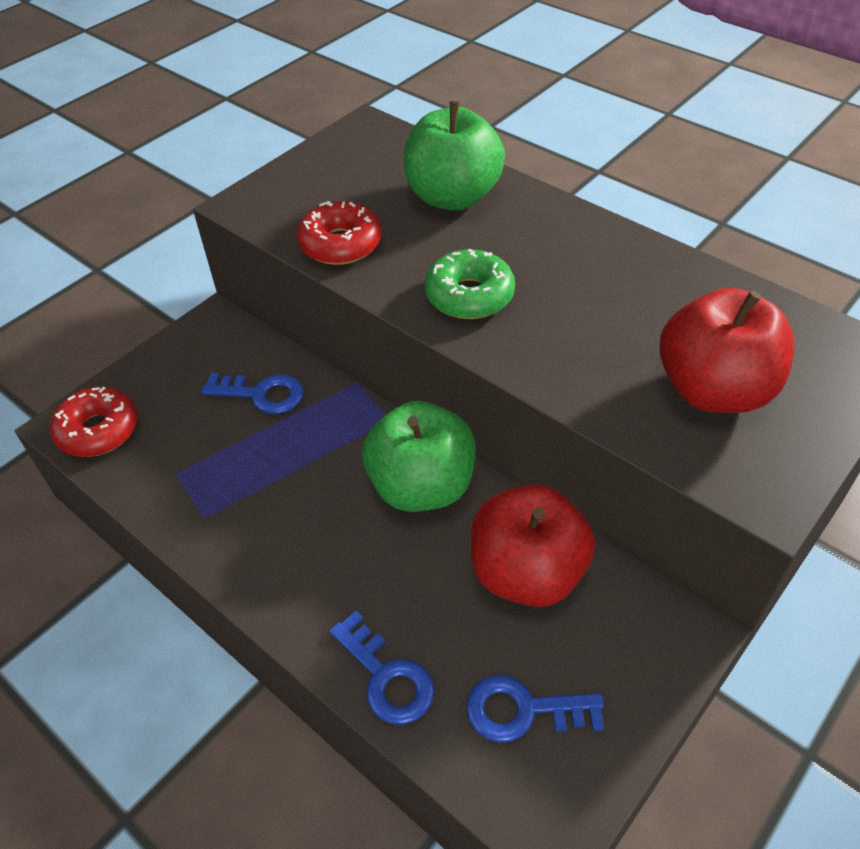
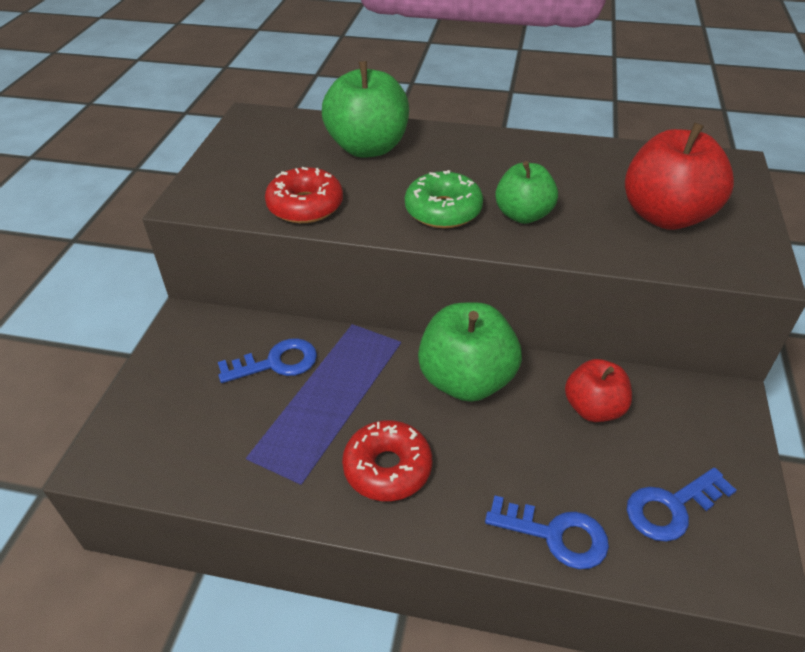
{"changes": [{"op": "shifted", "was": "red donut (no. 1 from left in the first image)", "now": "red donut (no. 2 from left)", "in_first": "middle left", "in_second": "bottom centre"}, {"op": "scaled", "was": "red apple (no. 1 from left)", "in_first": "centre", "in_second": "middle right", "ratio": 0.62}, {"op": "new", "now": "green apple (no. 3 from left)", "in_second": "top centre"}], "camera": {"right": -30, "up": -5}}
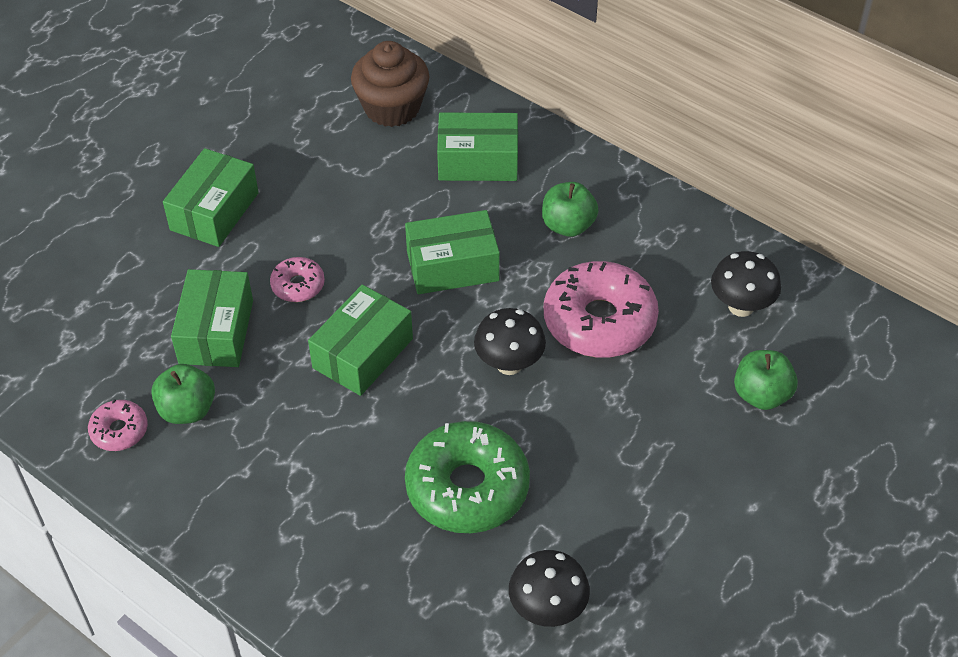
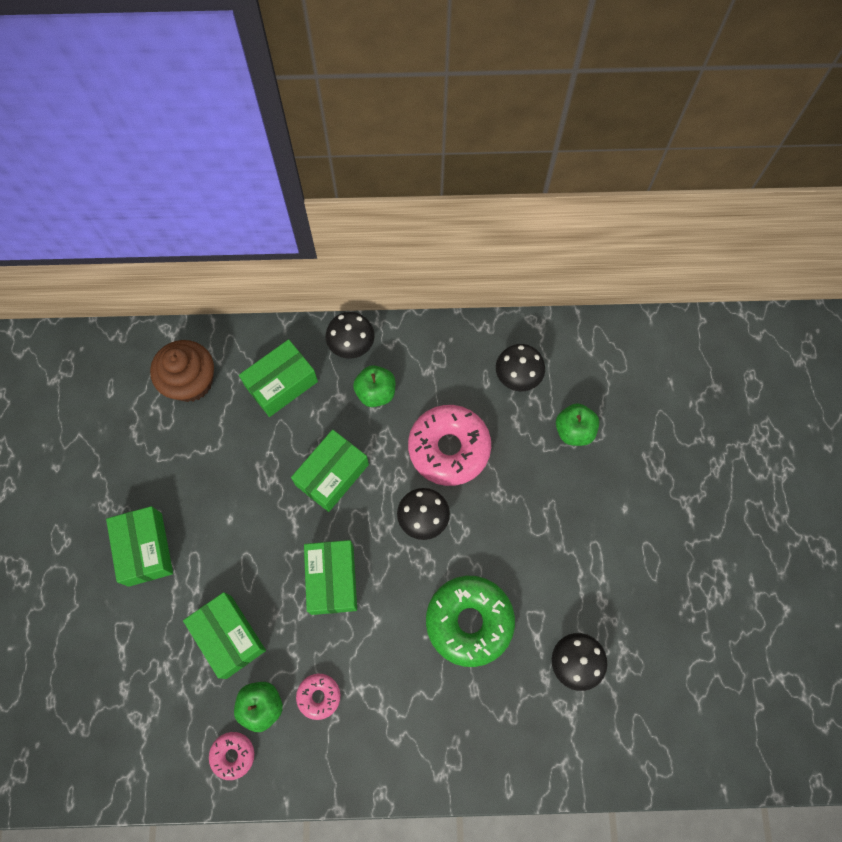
{"changes": [{"op": "shifted", "was": "pink donut (no. 2 from left)", "in_first": "middle left", "in_second": "bottom centre"}, {"op": "new", "now": "black mushroom (no. 1 from left)", "in_second": "centre"}], "camera": {"right": -40, "up": 20}}
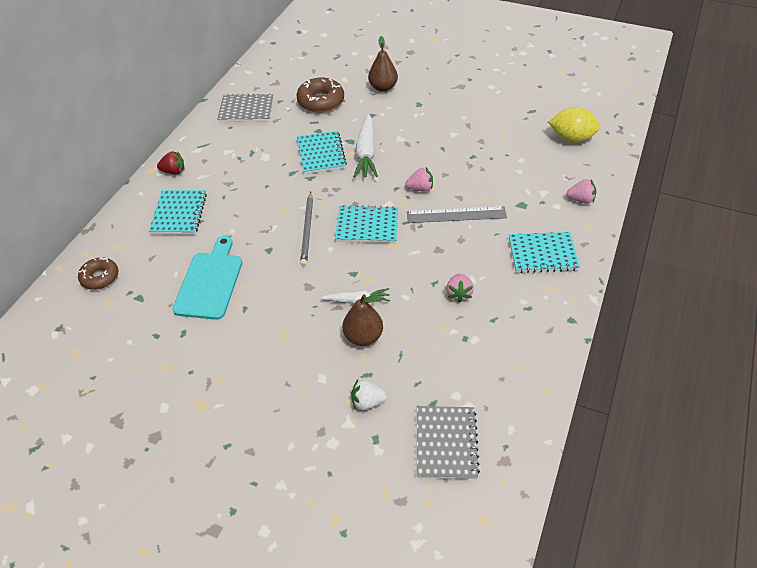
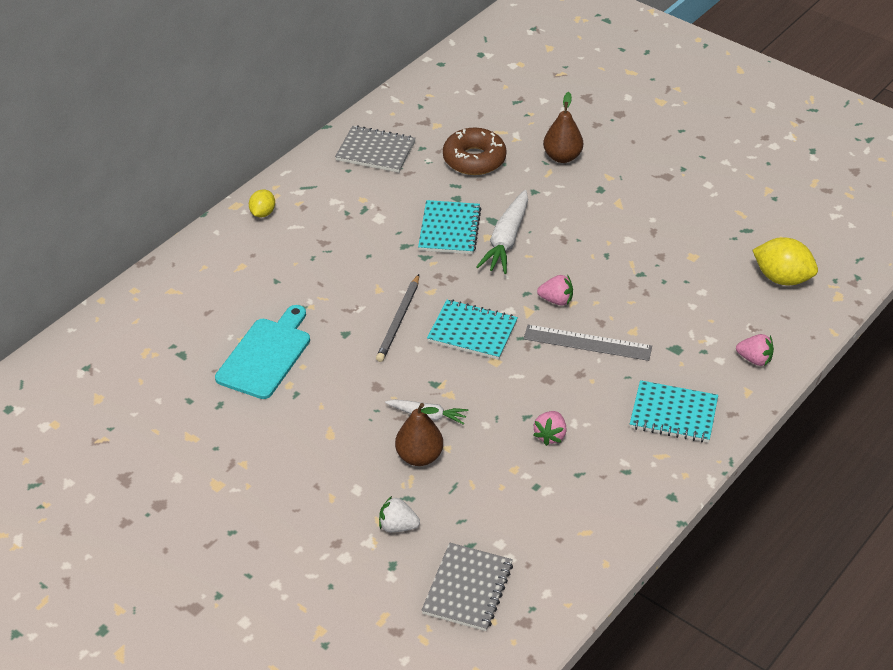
{"changes": [{"op": "gone", "was": "brown donut (no. 1 from left)", "in_first": "middle left"}, {"op": "gone", "was": "turquoise notebook (no. 1 from left)", "in_first": "middle left"}, {"op": "swapped", "was": "red strawberry", "now": "yellow lemon (no. 1 from left)", "in_first": "top left", "in_second": "top left"}], "camera": {"right": 15, "up": -5}}
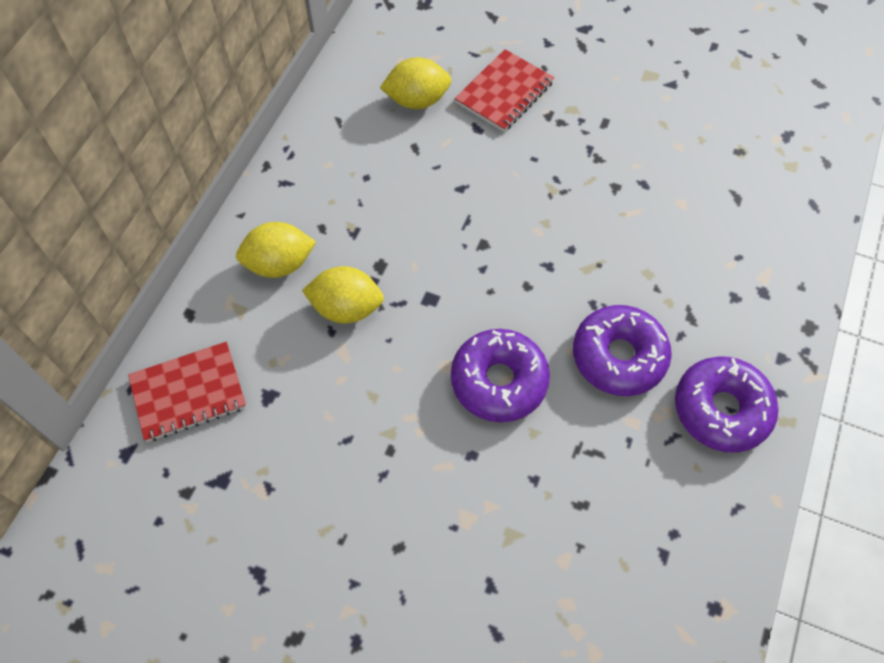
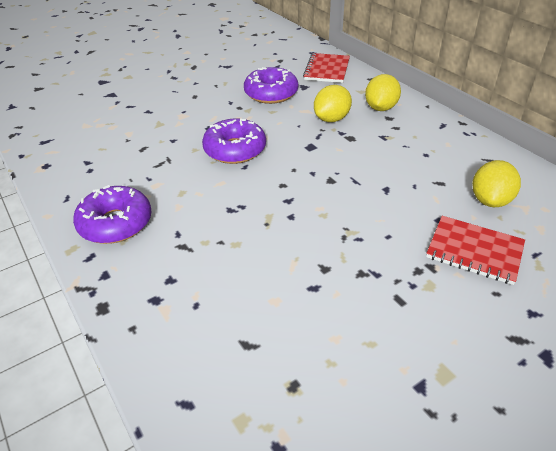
{"changes": [{"op": "rotated", "was": "red notebook (no. 2 from left)", "in_first": "top centre", "in_second": "middle right", "clockwise": -45}, {"op": "shifted", "was": "purple donut (no. 2 from left in the first image)", "now": "purple donut (no. 3 from left)", "in_first": "middle right", "in_second": "top centre"}], "camera": {"right": 125, "up": -20}}
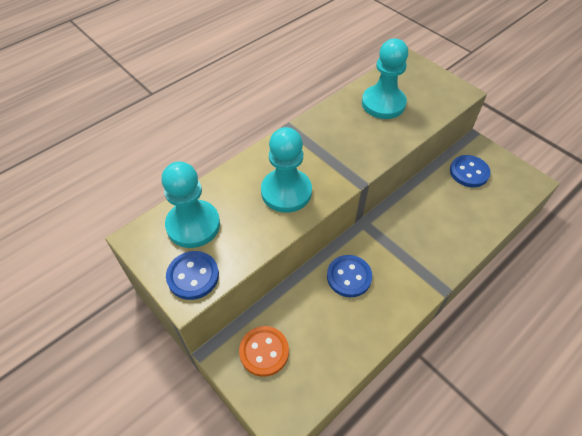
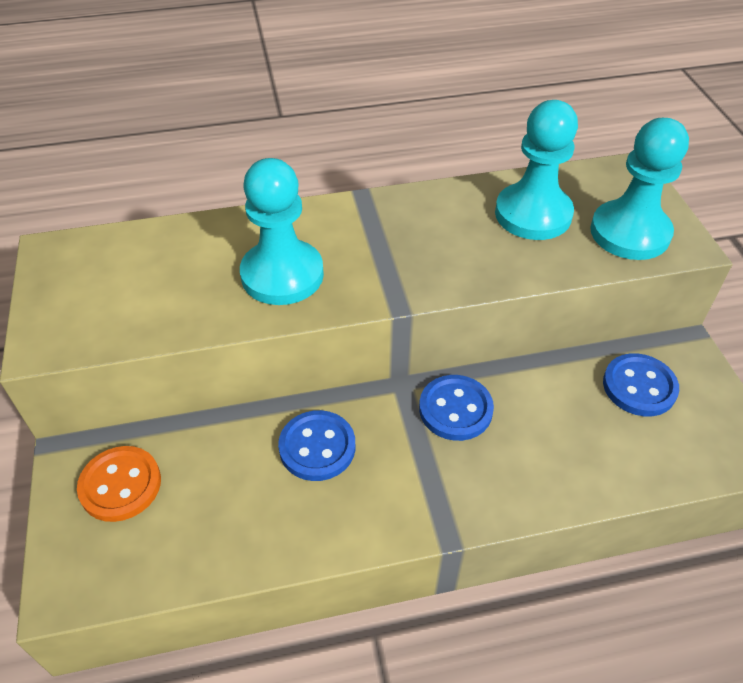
{"changes": [{"op": "shifted", "was": "turquoise pawn (no. 1 from left in the first image)", "now": "turquoise pawn (no. 3 from left)", "in_first": "middle left", "in_second": "top right"}, {"op": "shifted", "was": "blue button (no. 1 from left in the first image)", "now": "blue button (no. 2 from left)", "in_first": "middle left", "in_second": "centre"}], "camera": {"right": 30, "up": -5}}
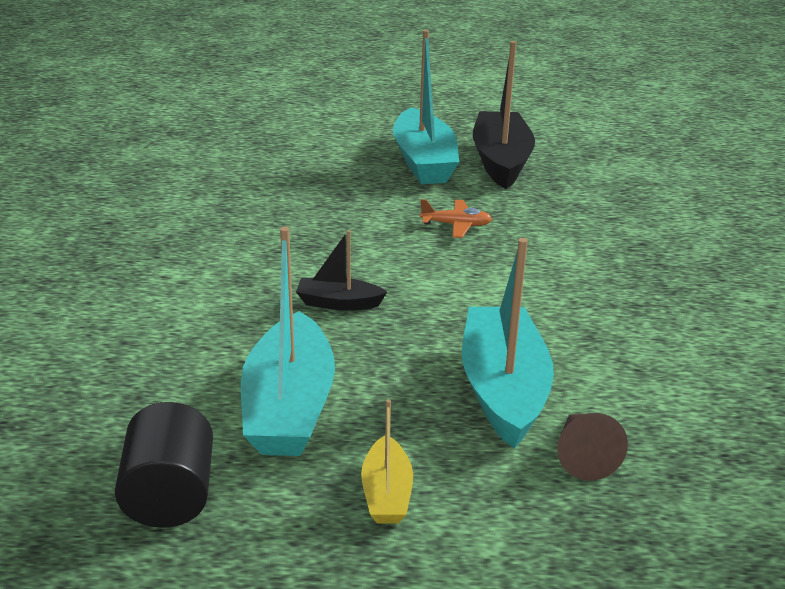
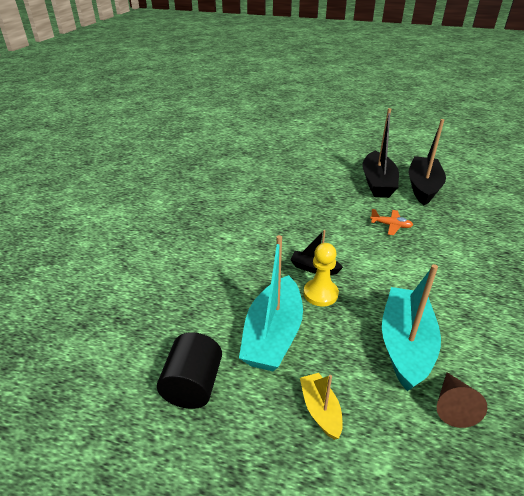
{"changes": [{"op": "rotated", "was": "yellow boat", "in_first": "bottom centre", "in_second": "bottom centre", "clockwise": 150}, {"op": "repainted", "was": "turquoise boat (no. 2 from left)", "now": "black boat (no. 2 from left)", "in_first": "top centre", "in_second": "top right"}, {"op": "new", "now": "yellow pawn", "in_second": "centre"}], "camera": {"right": 15, "up": 5}}
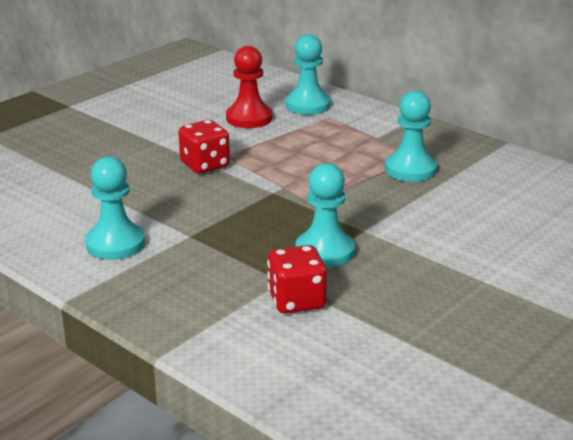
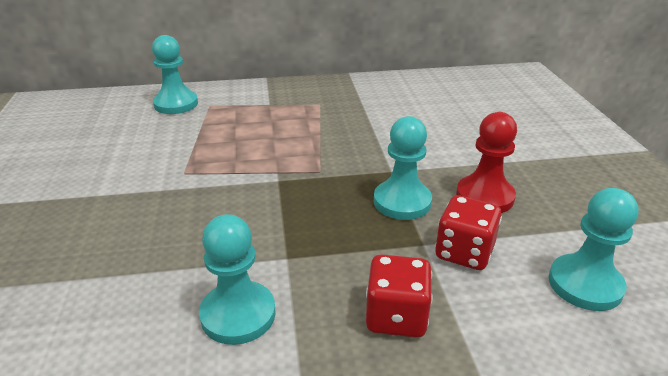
{"changes": [{"op": "shifted", "was": "red dice (no. 1 from left)", "in_first": "centre", "in_second": "bottom centre"}, {"op": "shifted", "was": "red pawn", "in_first": "top centre", "in_second": "middle right"}, {"op": "shifted", "was": "turquoise pawn (no. 4 from left)", "in_first": "top right", "in_second": "middle right"}], "camera": {"right": -50, "up": 5}}
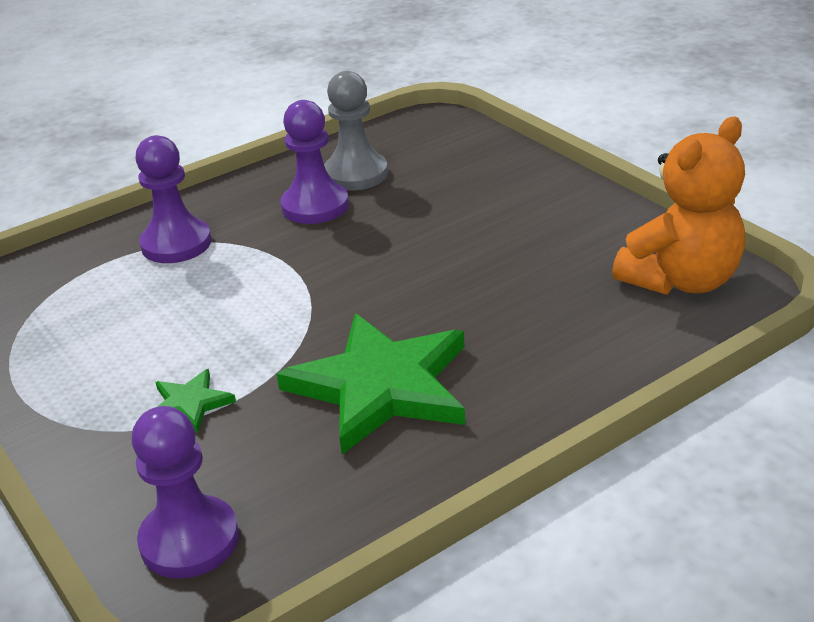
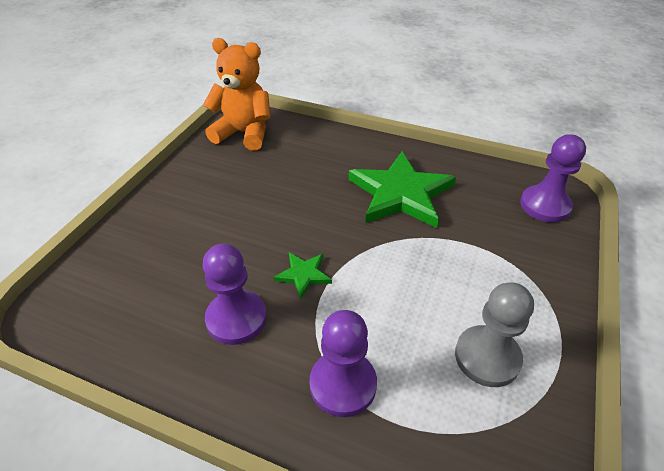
{"changes": [{"op": "shifted", "was": "green star (no. 1 from left)", "in_first": "middle left", "in_second": "centre"}, {"op": "shifted", "was": "grey pawn", "in_first": "top centre", "in_second": "bottom right"}], "camera": {"right": -125, "up": 10}}
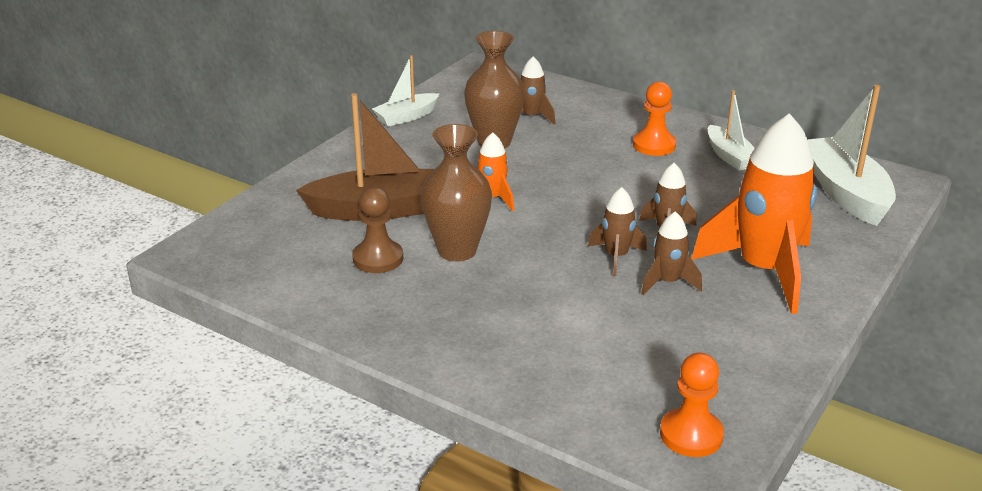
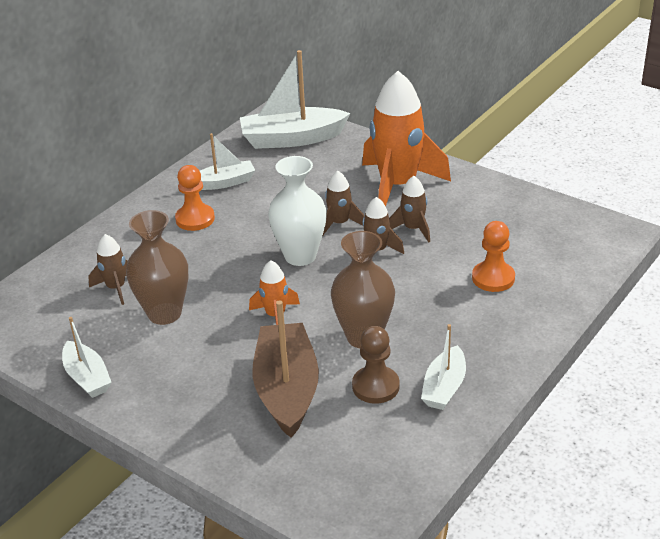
{"changes": [{"op": "shifted", "was": "orange pawn (no. 2 from left)", "in_first": "bottom right", "in_second": "middle right"}, {"op": "new", "now": "white vase", "in_second": "centre"}, {"op": "new", "now": "white boat (no. 4 from left)", "in_second": "bottom right"}], "camera": {"right": -85, "up": 5}}
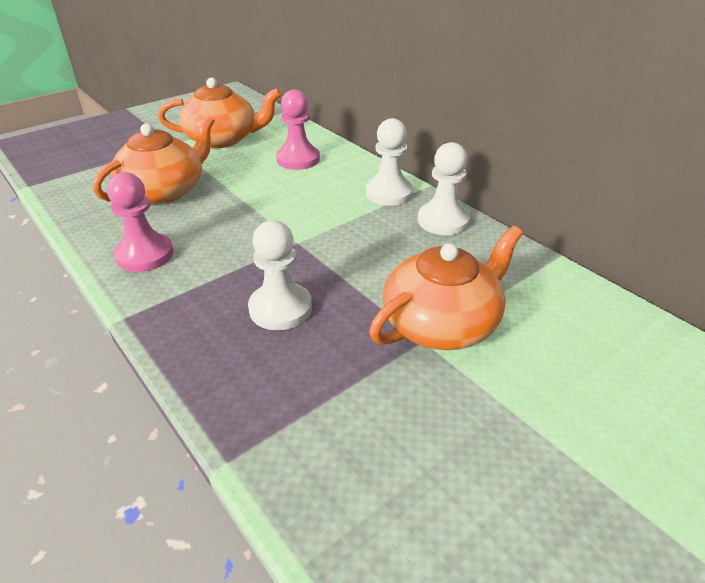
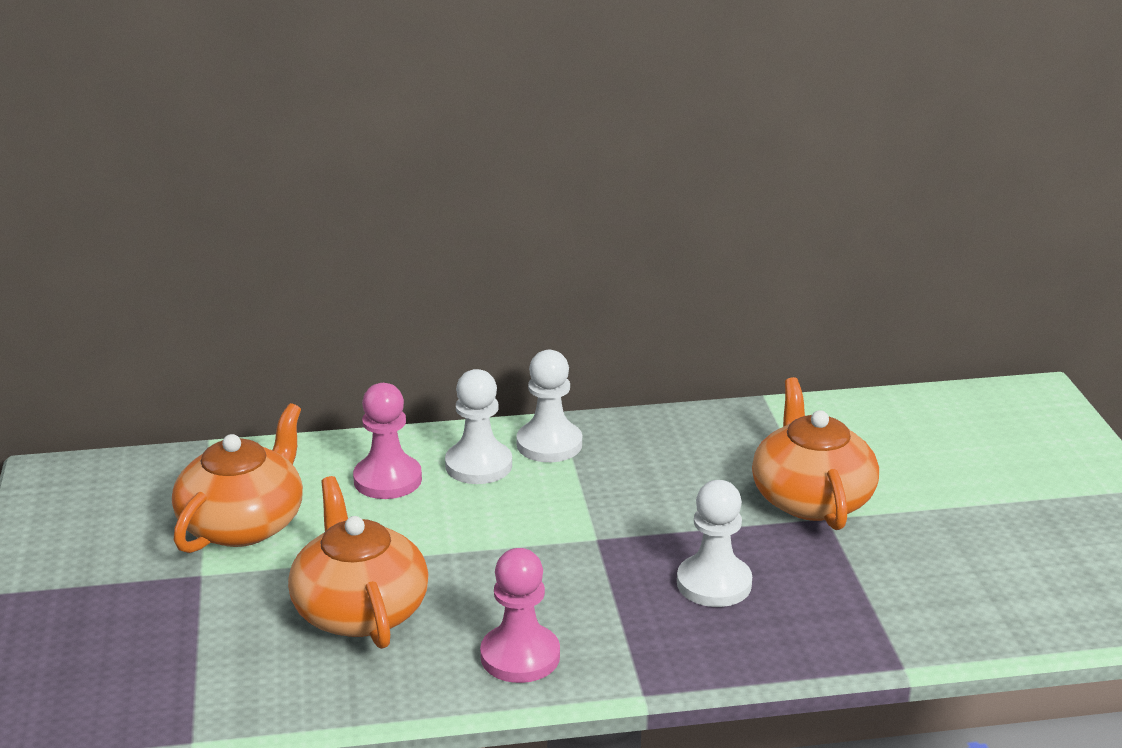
{"changes": [{"op": "shifted", "was": "white pawn (no. 3 from left in the first image)", "now": "white pawn (no. 1 from left)", "in_first": "top centre", "in_second": "centre"}], "camera": {"right": -60, "up": -10}}
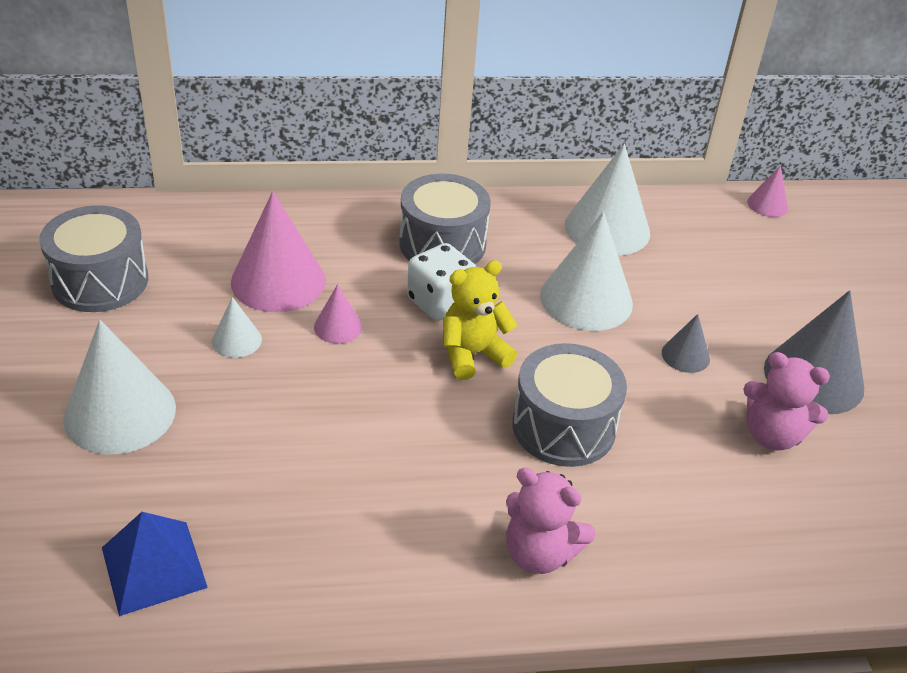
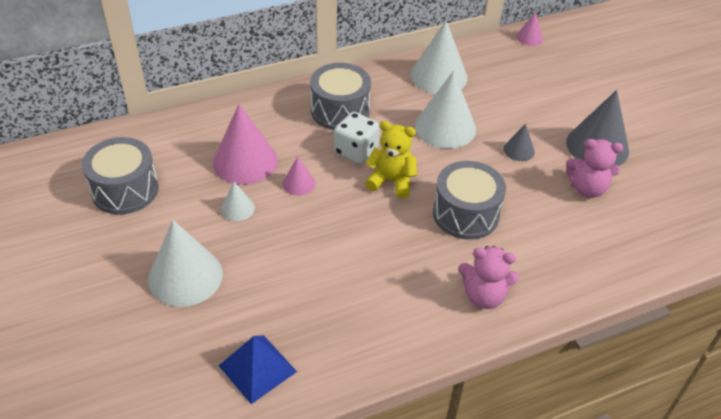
{"changes": [{"op": "rotated", "was": "yellow teddy bear", "in_first": "centre", "in_second": "centre", "clockwise": 60}], "camera": {"right": -15, "up": 5}}
